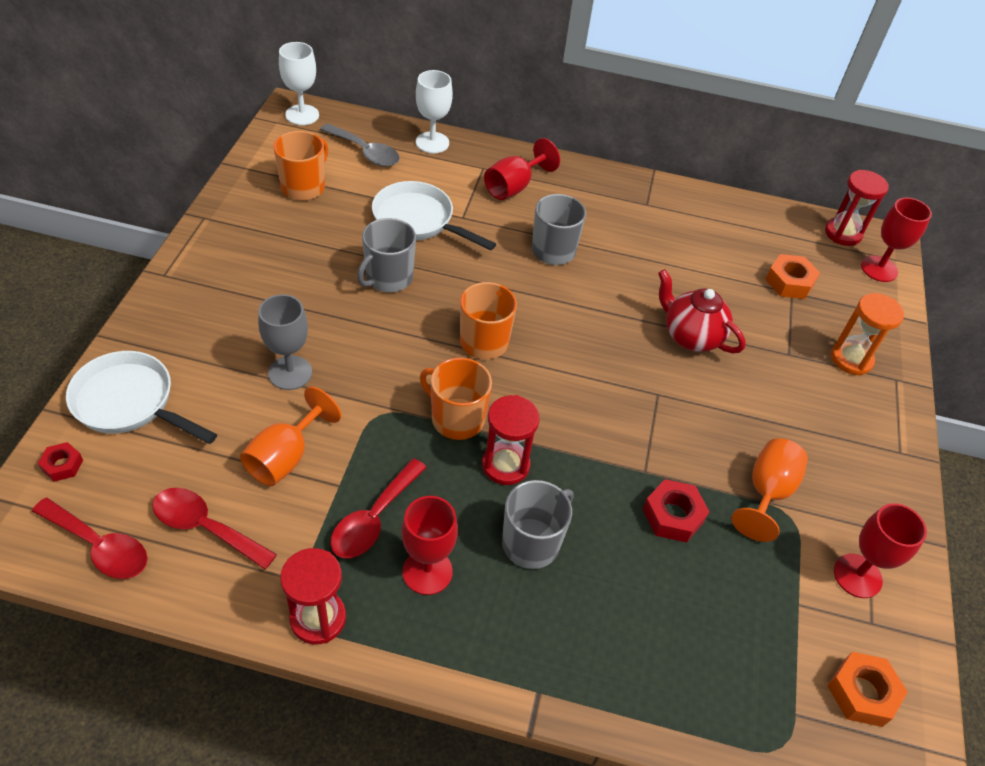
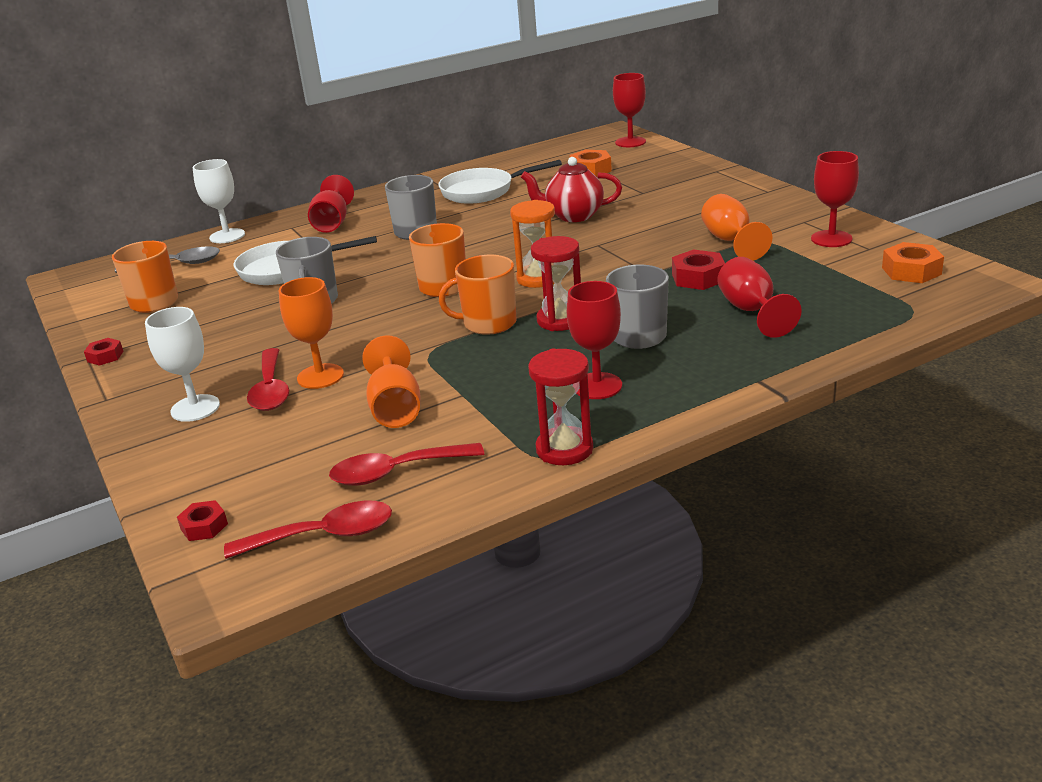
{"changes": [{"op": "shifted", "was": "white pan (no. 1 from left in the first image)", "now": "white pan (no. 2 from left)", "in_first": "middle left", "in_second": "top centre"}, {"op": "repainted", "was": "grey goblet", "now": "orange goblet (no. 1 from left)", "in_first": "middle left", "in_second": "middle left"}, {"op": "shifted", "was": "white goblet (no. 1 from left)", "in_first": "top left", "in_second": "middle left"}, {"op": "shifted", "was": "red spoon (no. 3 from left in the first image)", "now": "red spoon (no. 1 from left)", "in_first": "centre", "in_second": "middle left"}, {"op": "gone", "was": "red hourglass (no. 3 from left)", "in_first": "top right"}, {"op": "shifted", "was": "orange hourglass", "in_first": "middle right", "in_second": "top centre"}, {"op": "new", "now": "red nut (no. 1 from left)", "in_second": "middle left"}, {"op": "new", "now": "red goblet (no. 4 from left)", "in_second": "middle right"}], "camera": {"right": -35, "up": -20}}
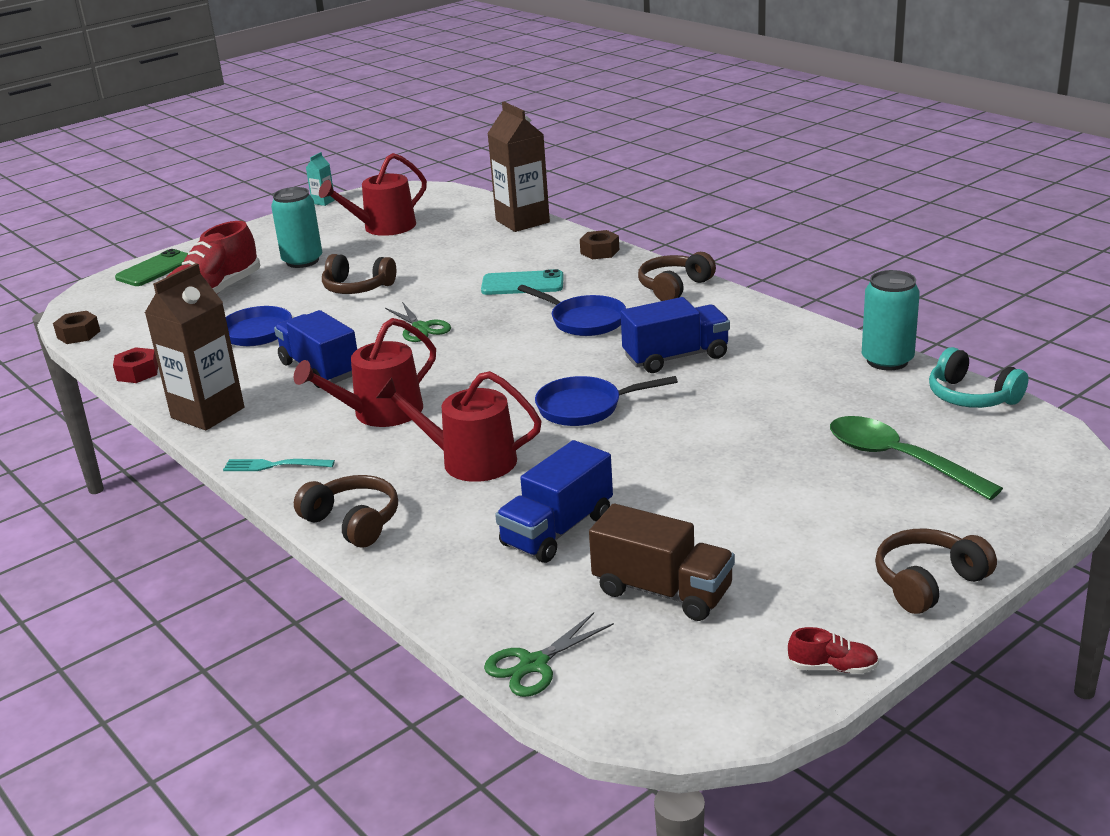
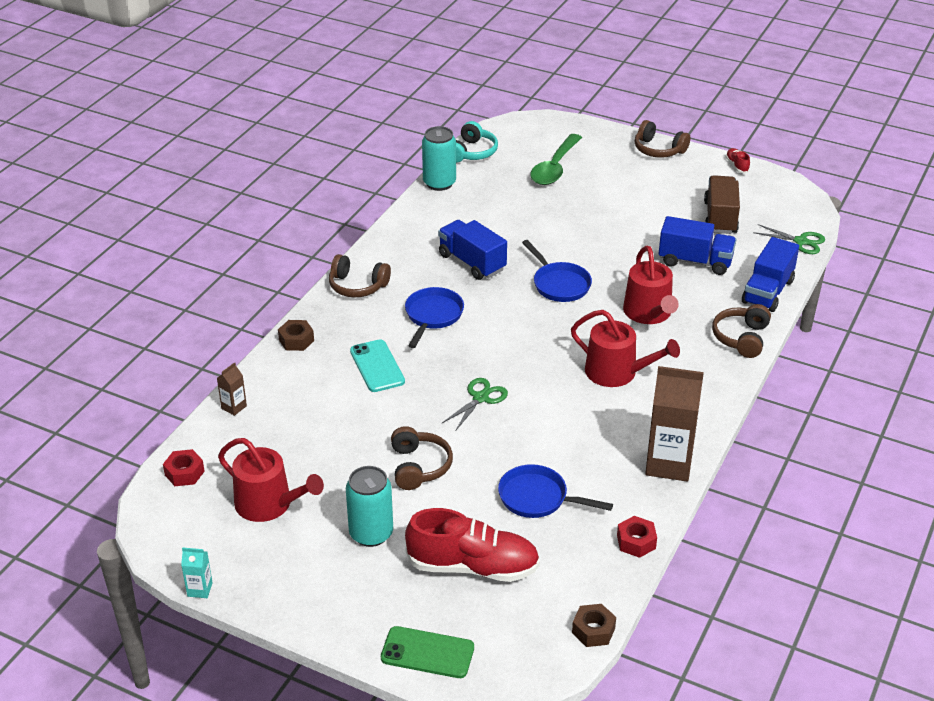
{"changes": [{"op": "gone", "was": "turquoise fork", "in_first": "middle left"}, {"op": "shifted", "was": "blue truck (no. 1 from left in the first image)", "now": "blue truck (no. 3 from left)", "in_first": "middle left", "in_second": "middle right"}, {"op": "scaled", "was": "brown carton (no. 2 from left in the first image)", "in_first": "top centre", "in_second": "middle left", "ratio": 0.44}, {"op": "new", "now": "red nut (no. 1 from left)", "in_second": "middle left"}], "camera": {"right": -115, "up": 10}}
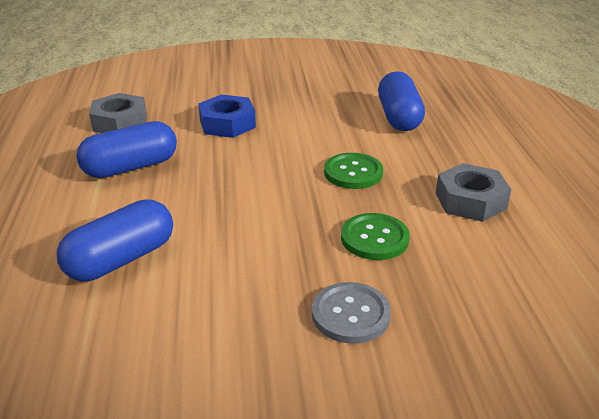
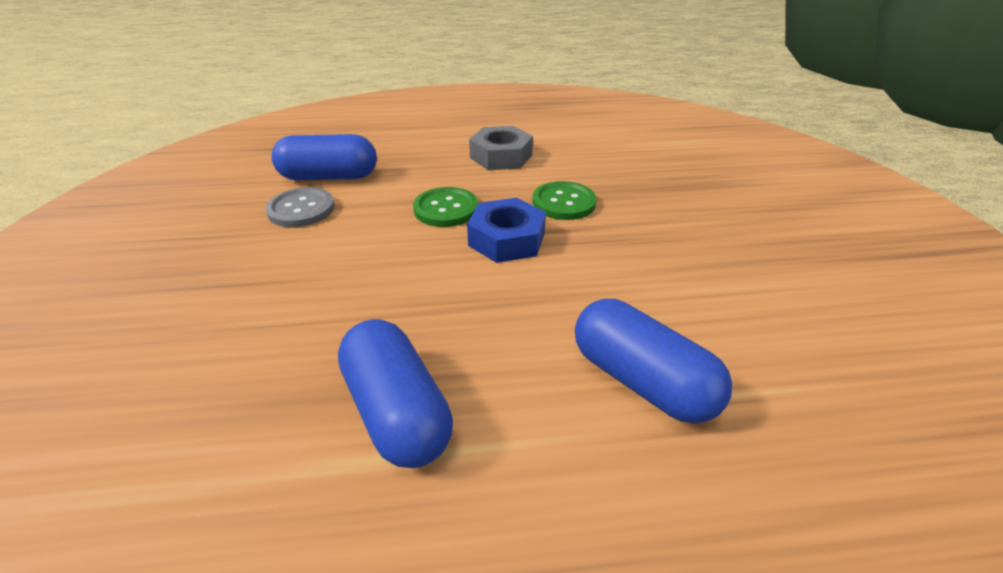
{"changes": [{"op": "gone", "was": "grey nut (no. 1 from left)", "in_first": "top left"}, {"op": "shifted", "was": "blue nut", "in_first": "top centre", "in_second": "centre"}, {"op": "shifted", "was": "grey button", "in_first": "bottom centre", "in_second": "middle left"}], "camera": {"right": -90, "up": 5}}
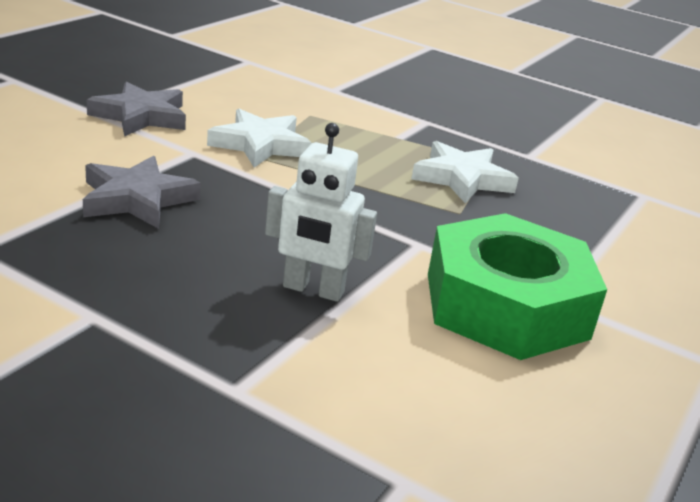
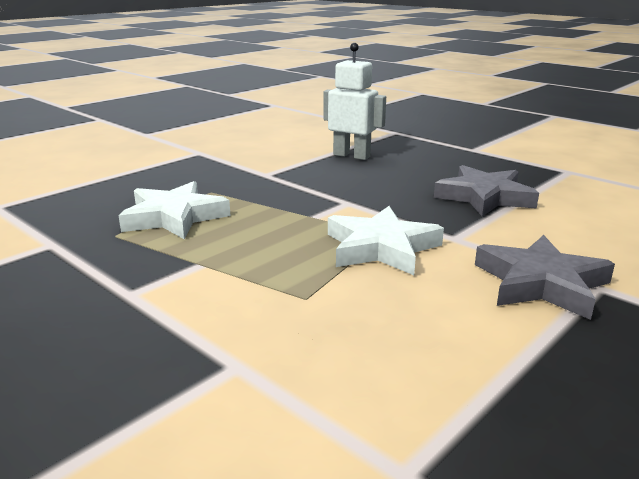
{"changes": [{"op": "gone", "was": "green nut", "in_first": "middle right"}], "camera": {"right": -165, "up": -5}}
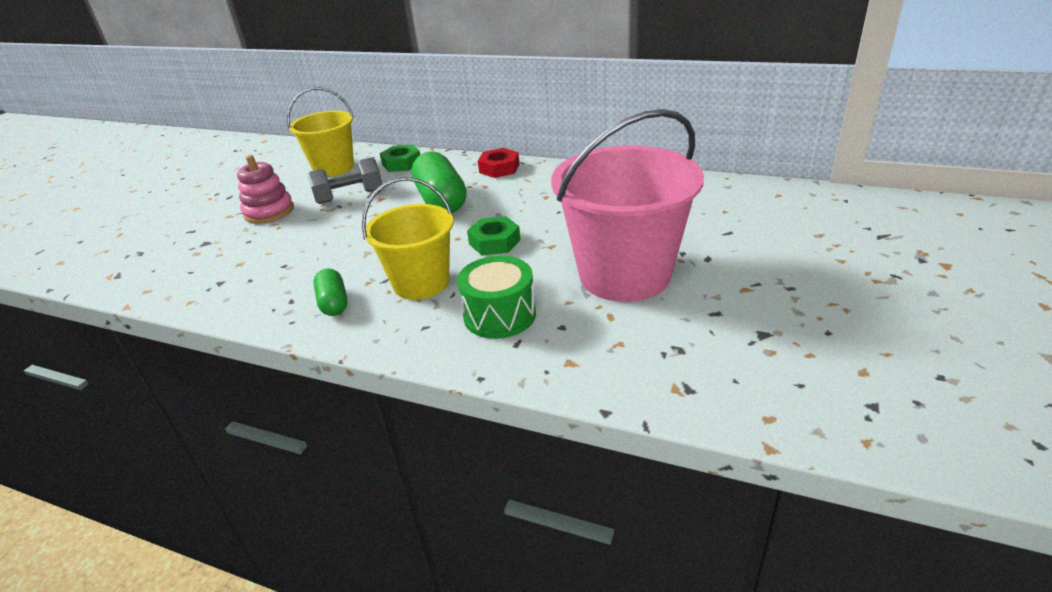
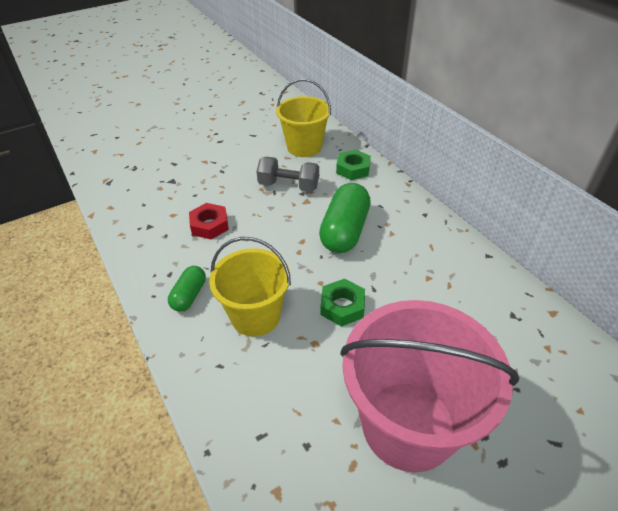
{"changes": [{"op": "gone", "was": "pink stacking toy", "in_first": "top left"}, {"op": "gone", "was": "green drum", "in_first": "centre"}, {"op": "shifted", "was": "red nut", "in_first": "top centre", "in_second": "centre"}], "camera": {"right": 35, "up": 10}}
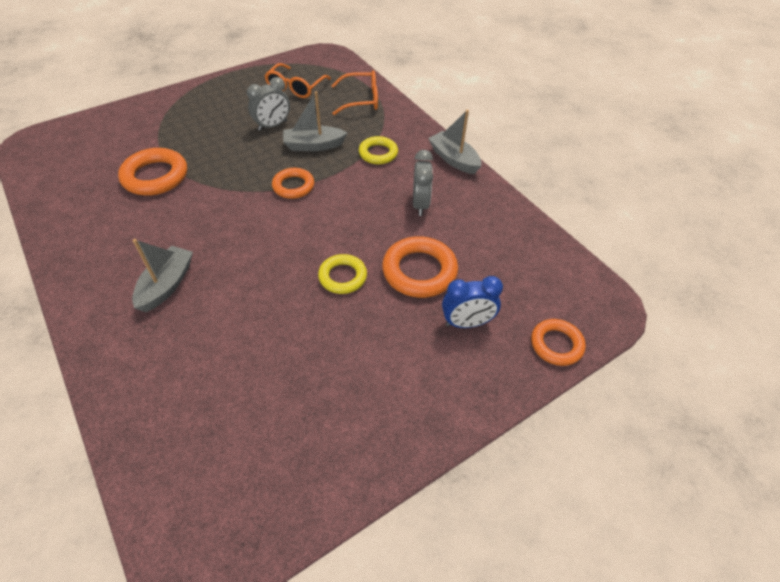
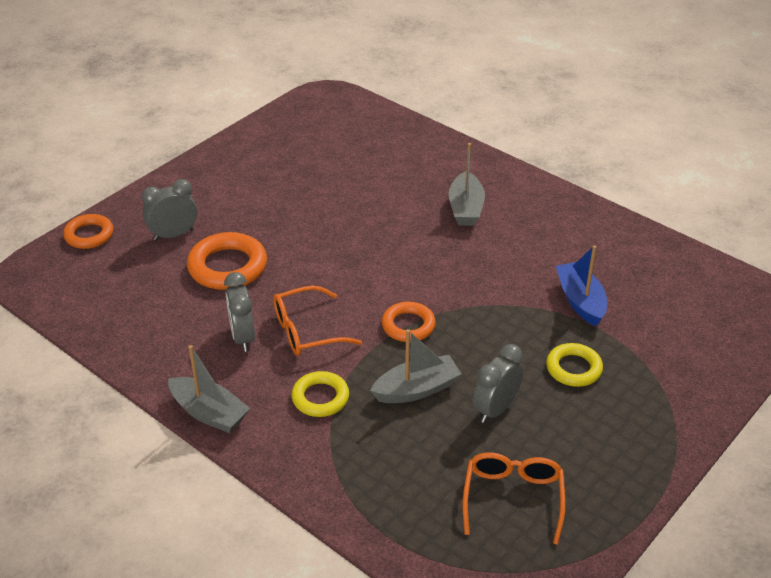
{"changes": [{"op": "swapped", "was": "orange ring (no. 1 from left)", "now": "blue boat", "in_first": "top left", "in_second": "middle right"}, {"op": "shifted", "was": "yellow ring (no. 1 from left in the first image)", "now": "yellow ring (no. 2 from left)", "in_first": "centre", "in_second": "middle right"}, {"op": "shifted", "was": "orange glasses (no. 2 from left in the first image)", "now": "orange glasses (no. 1 from left)", "in_first": "top centre", "in_second": "centre"}, {"op": "repainted", "was": "blue clock", "now": "grey clock (no. 1 from left)", "in_first": "centre", "in_second": "middle left"}], "camera": {"right": 165, "up": -10}}
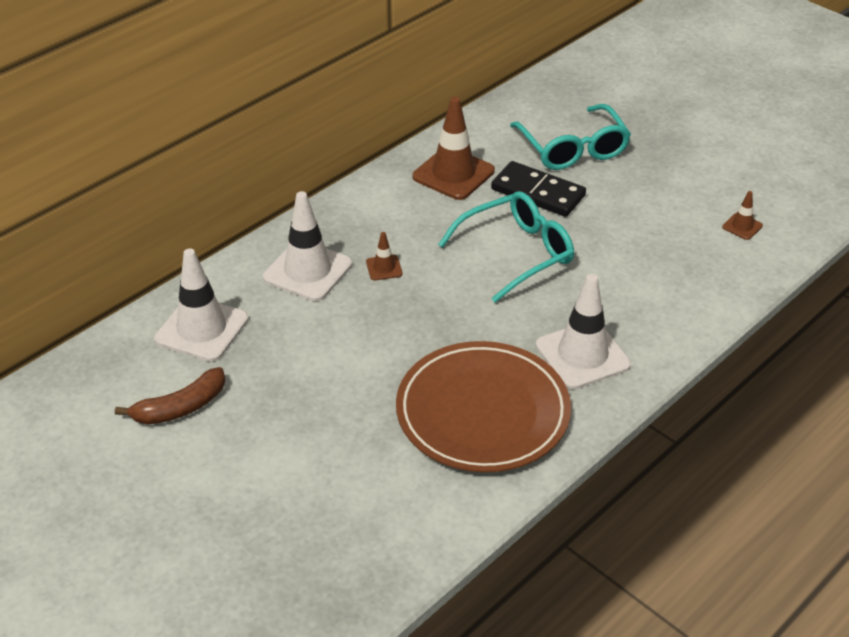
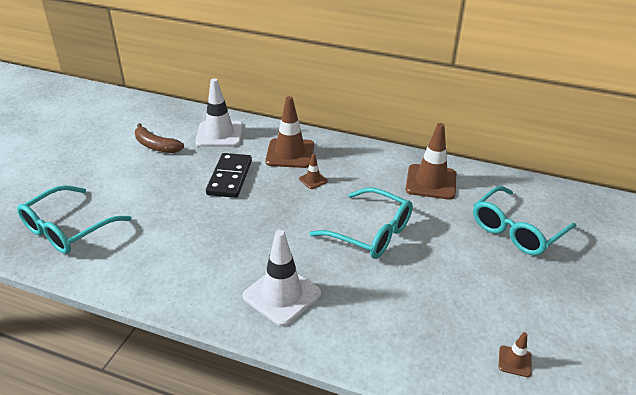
{"changes": [{"op": "repainted", "was": "white traffic cone (no. 2 from left)", "now": "brown traffic cone (no. 1 from left)", "in_first": "centre", "in_second": "centre"}, {"op": "gone", "was": "brown plate", "in_first": "centre"}, {"op": "shifted", "was": "black domino", "in_first": "top centre", "in_second": "centre"}, {"op": "new", "now": "turquoise glasses (no. 1 from left)", "in_second": "middle left"}], "camera": {"right": 65, "up": -5}}
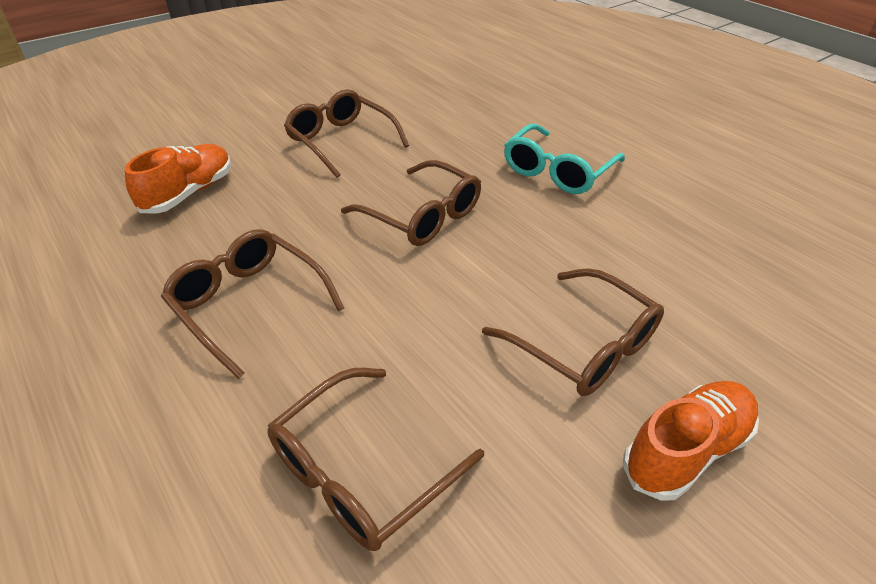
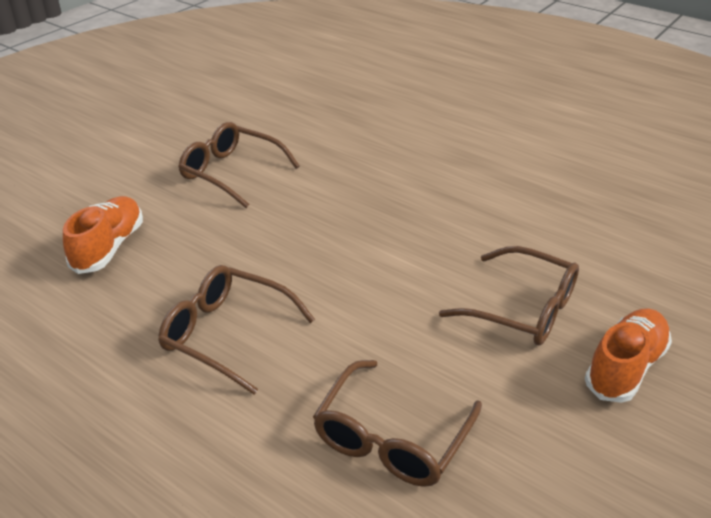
{"changes": [{"op": "gone", "was": "brown glasses (no. 4 from left)", "in_first": "centre"}, {"op": "gone", "was": "turquoise glasses", "in_first": "top centre"}], "camera": {"right": -15, "up": -5}}
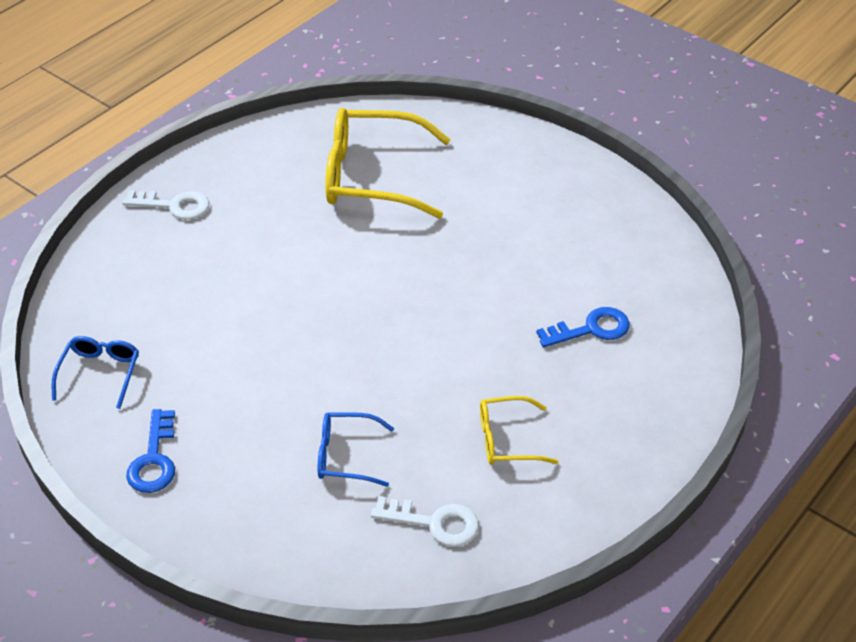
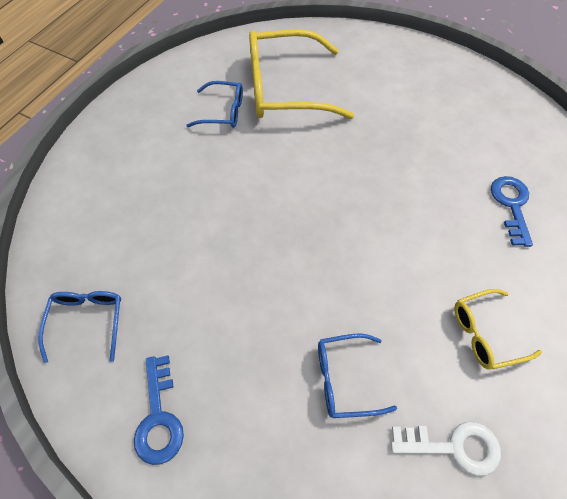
{"changes": [{"op": "gone", "was": "white key (no. 1 from left)", "in_first": "top left"}, {"op": "rotated", "was": "blue key (no. 2 from left)", "in_first": "middle right", "in_second": "middle right", "clockwise": -60}, {"op": "new", "now": "blue glasses (no. 2 from left)", "in_second": "top centre"}], "camera": {"right": -10, "up": 15}}
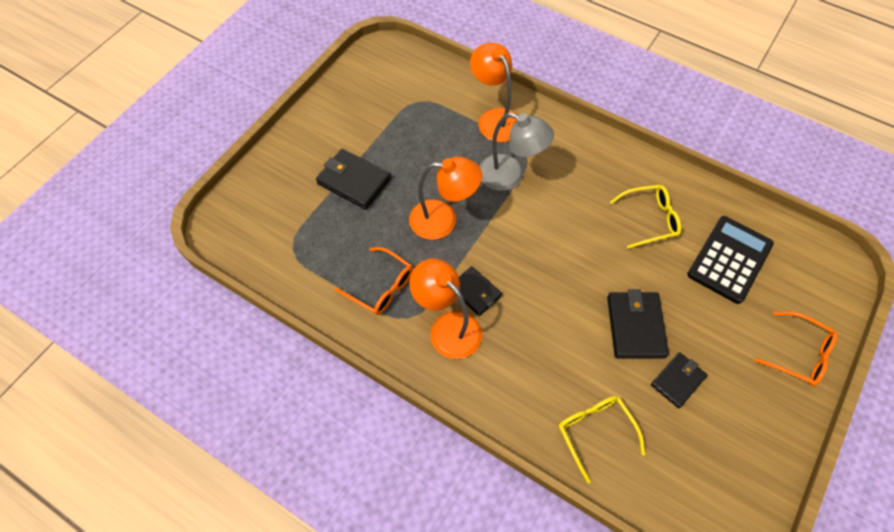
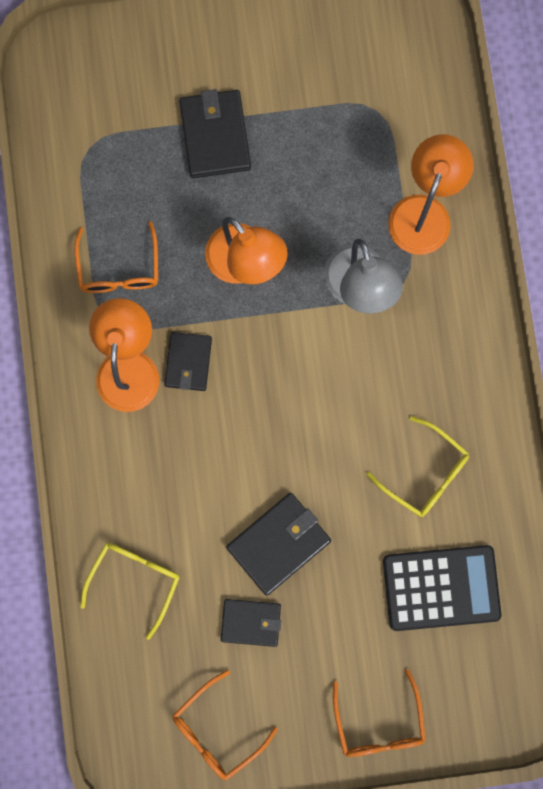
{"changes": [{"op": "new", "now": "orange glasses (no. 2 from left)", "in_second": "bottom centre"}], "camera": {"right": 50, "up": 20}}
